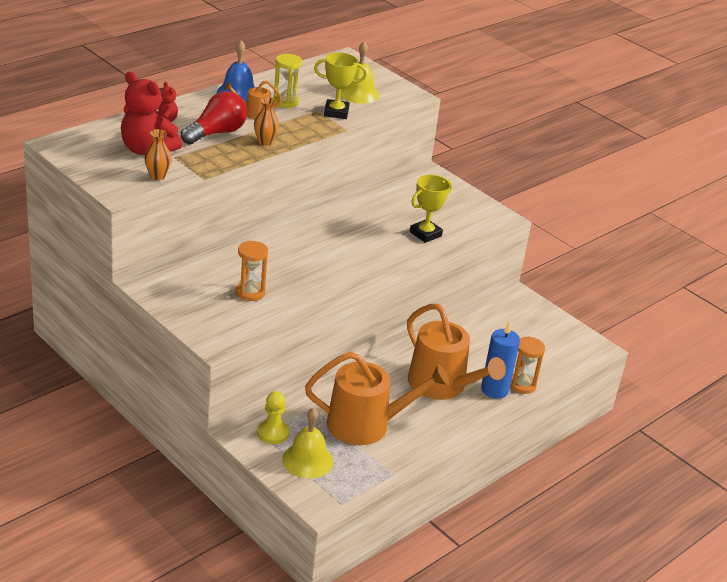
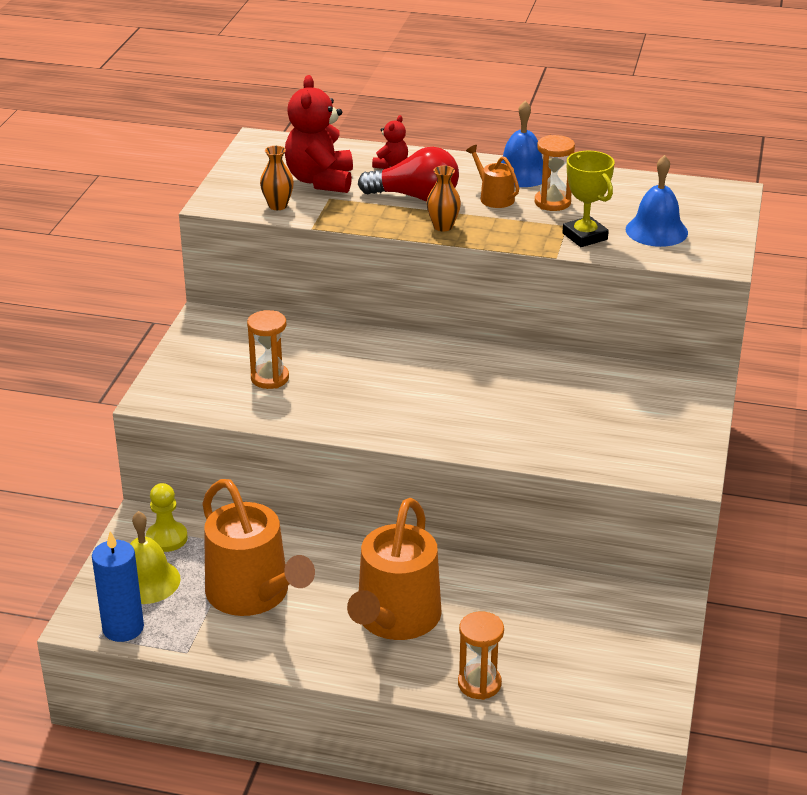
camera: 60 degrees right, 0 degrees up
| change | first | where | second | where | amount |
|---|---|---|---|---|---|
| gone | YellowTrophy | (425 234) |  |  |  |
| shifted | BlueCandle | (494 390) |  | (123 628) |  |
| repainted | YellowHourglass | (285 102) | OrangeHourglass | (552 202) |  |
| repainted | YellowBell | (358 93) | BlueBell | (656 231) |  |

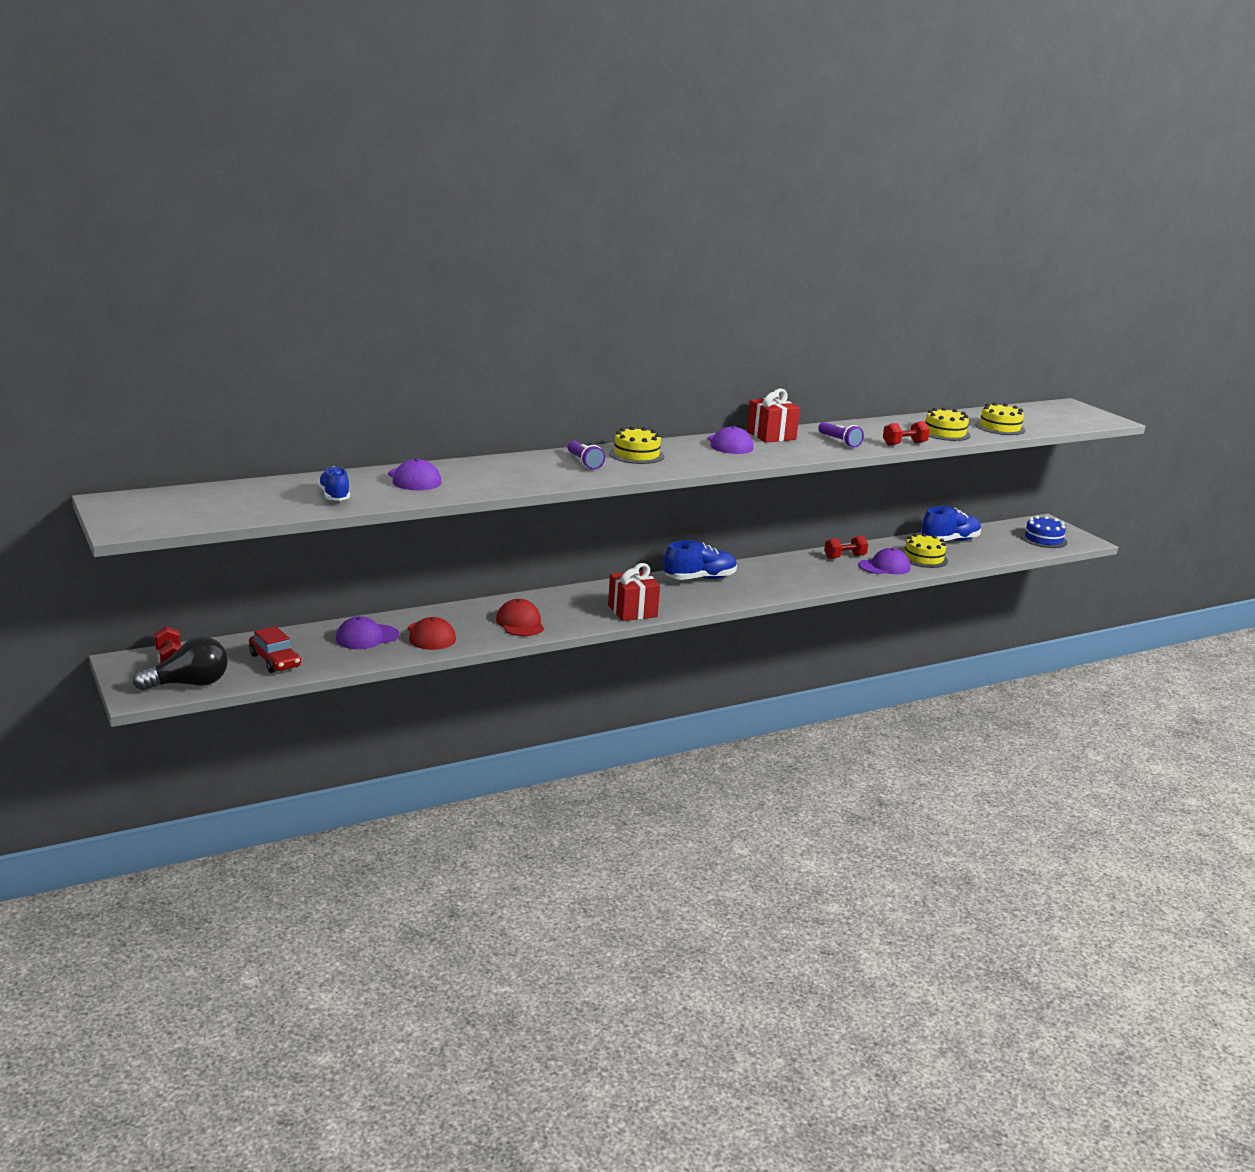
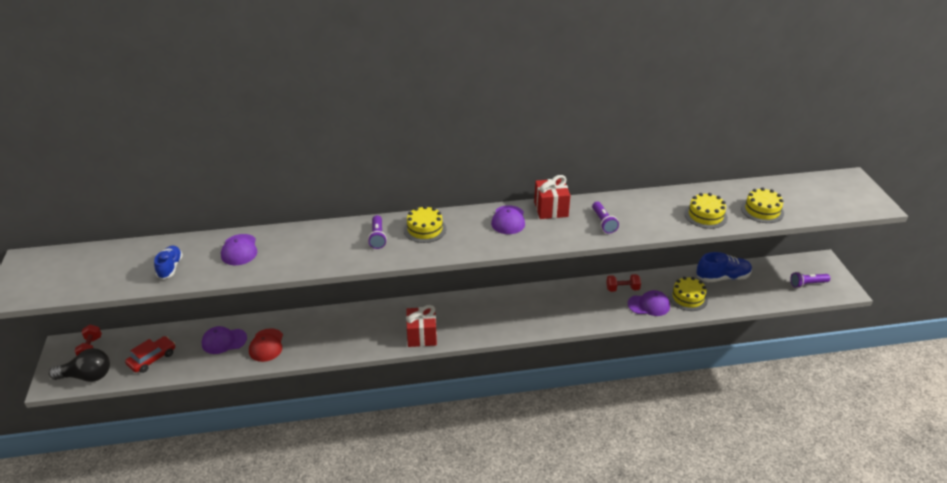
camera: 20 degrees right, 15 degrees up
| change | first | where | second | where | amount |
|---|---|---|---|---|---|
| gone | RedCap | (520 623) |  |  |  |
| gone | BlueShoe | (699 579) |  |  |  |
| gone | RedDumbbell | (904 444) |  |  |  |
| swapped | BlueCake | (1043 539) | PurpleFlashlight | (807 284) |  |
| rotated | RedCar | (275 661) |  | (152 359) | 120 degrees counterclockwise |

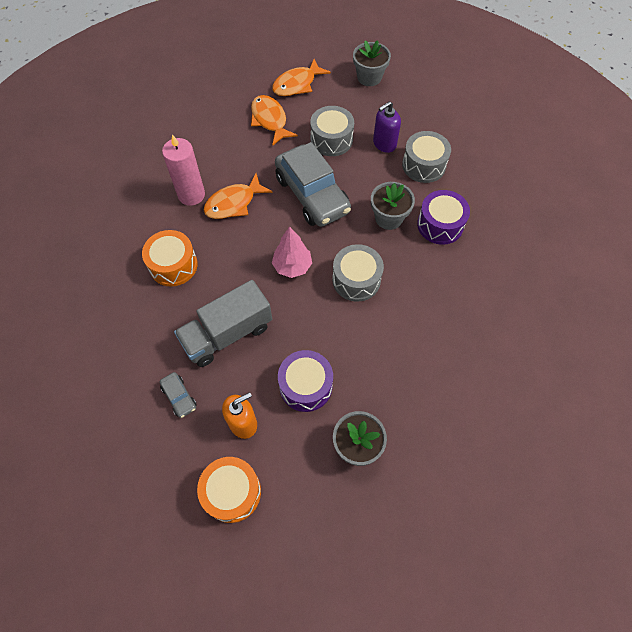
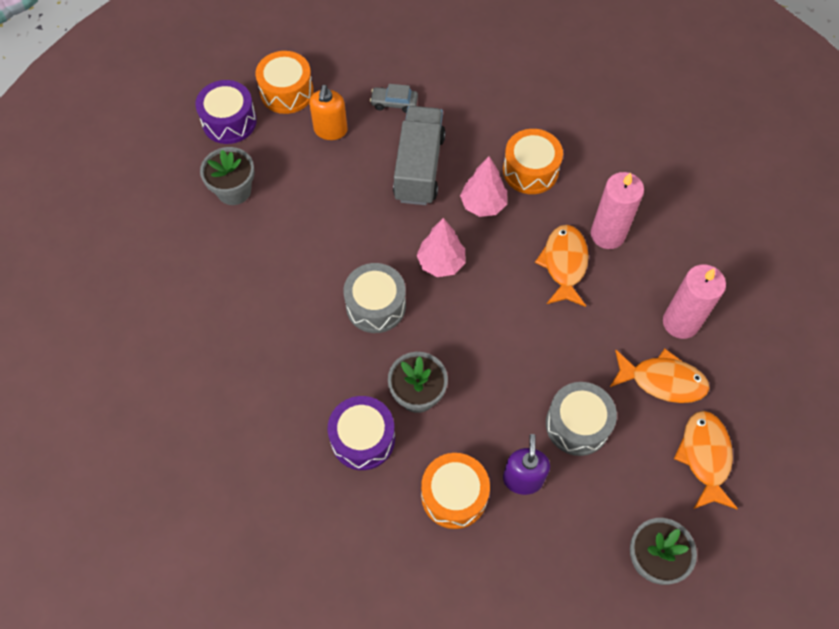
camera: 130 degrees right, 0 degrees up
| change | first | where | second | where | amount |
|---|---|---|---|---|---|
| gone | GreyCar | (312 194) |  |  |  |
| new |  |  | PinkTree | (483 205) |  |
| new |  |  | PinkCandle | (680 322) |  |
| shifted | PurpleDrum | (305 386) |  | (229 121) |  |
| repainted | GreyDrum | (424 165) | OrangeDrum | (454 495) |  |

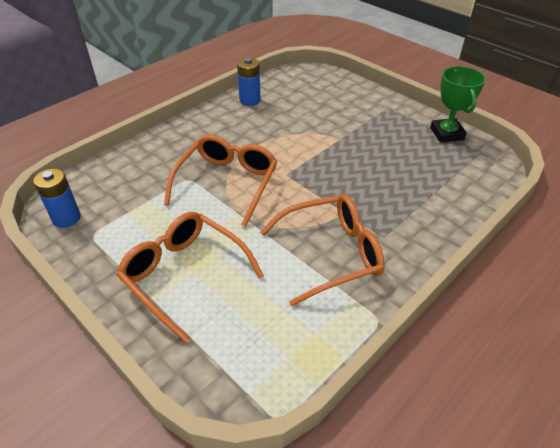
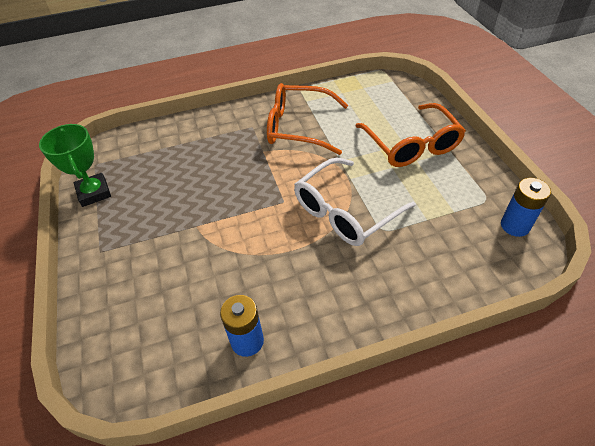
camera: 150 degrees left, 5 degrees up
| change | first | where | second | where | amount |
|---|---|---|---|---|---|
| repainted | OrangeGlasses | (227 183) | WhiteGlasses | (345 211) |  |
| rotated | GreenTrophy | (446 133) |  | (94 192) | 45 degrees counterclockwise |

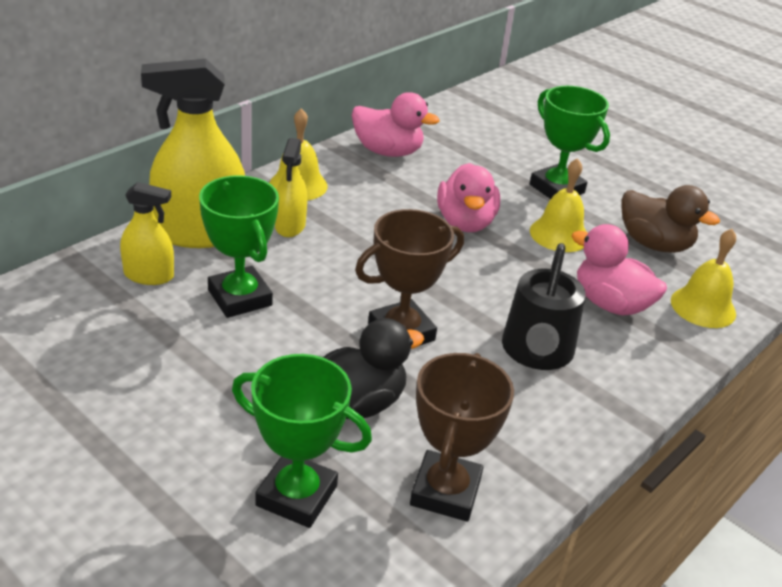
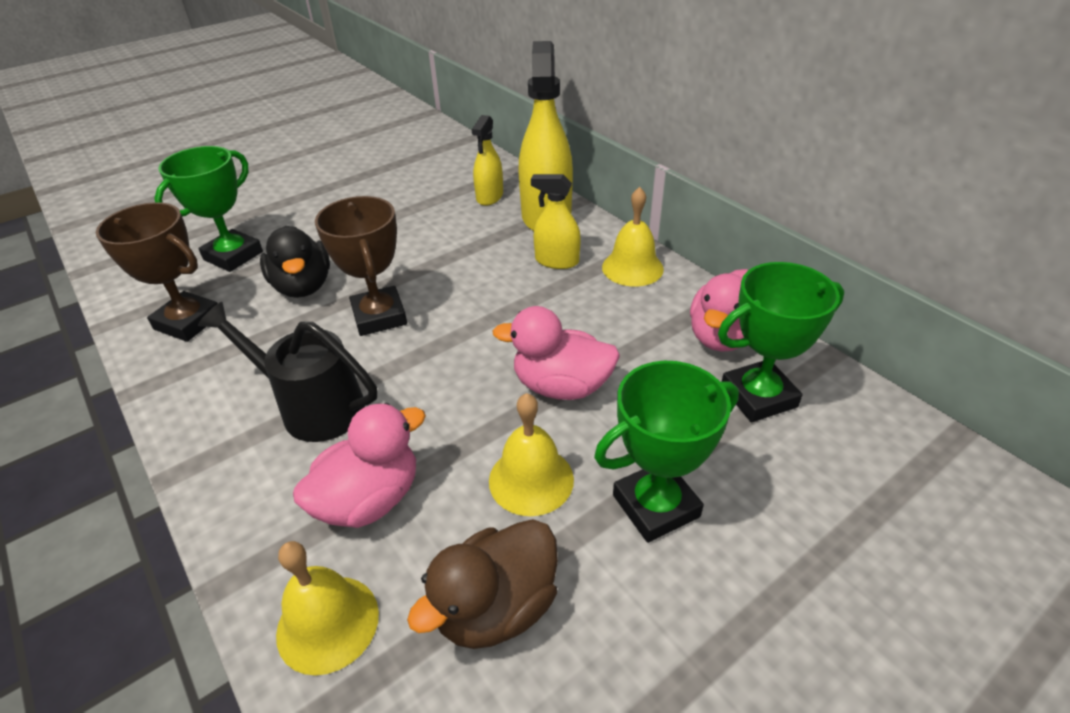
camera: 105 degrees right, 5 degrees up
| change | first | where | second | where | amount |
|---|---|---|---|---|---|
| shifted | GreenTrophy | (239 298) |  | (758 396) |  |

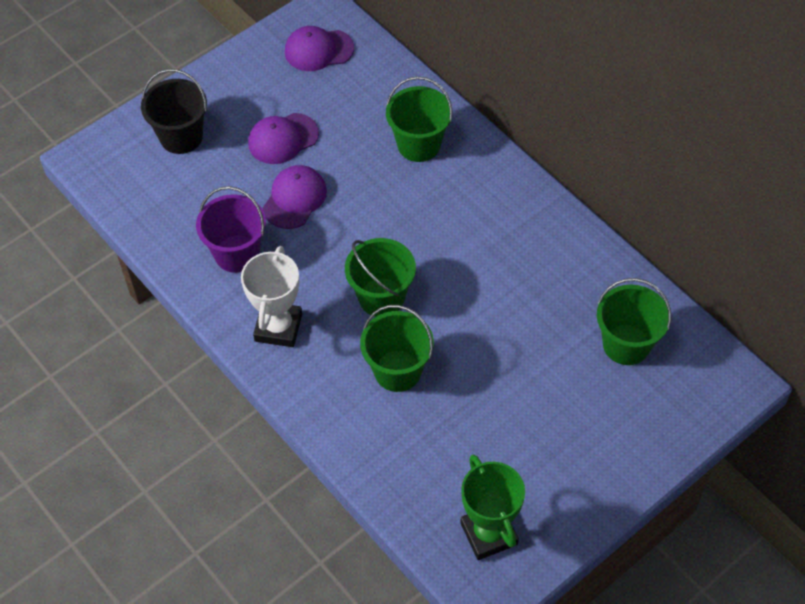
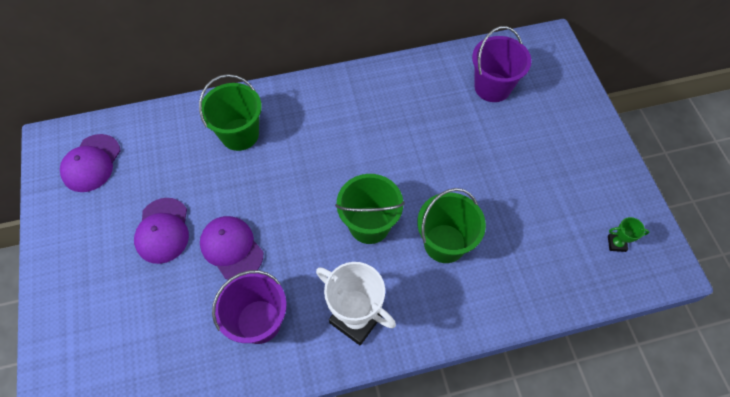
camera: 65 degrees left, 5 degrees up
| change | first | where | second | where | amount |
|---|---|---|---|---|---|
| gone | BlackBucket | (181 137) |  |  |  |
| repainted | GreenBucket | (626 344) | PurpleBucket | (492 87) |  |
| scaled | GreenTrophy | (489 533) |  | (616 243) | x0.45 |

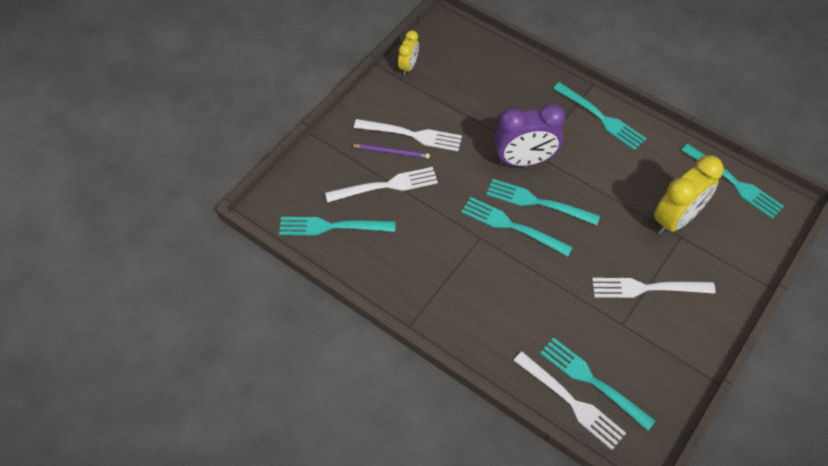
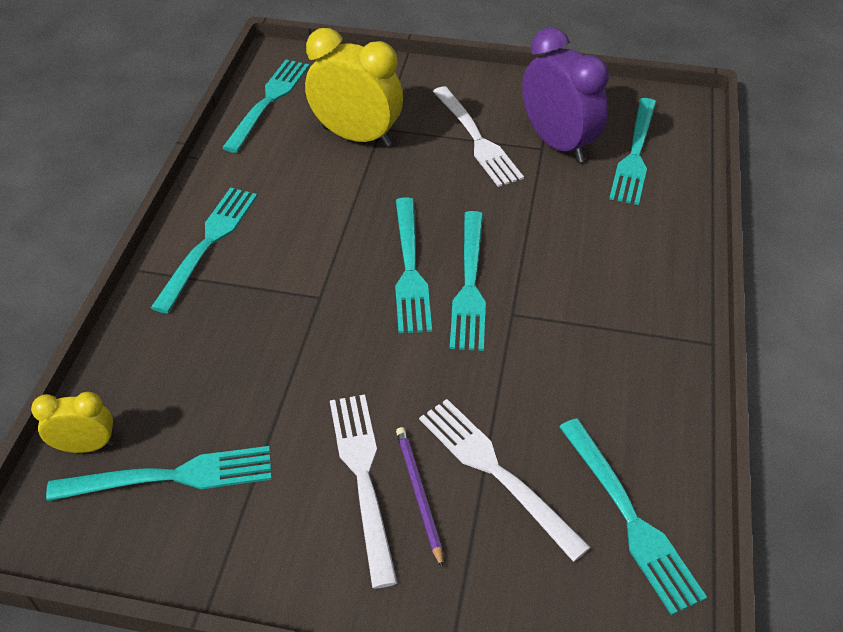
camera: 115 degrees left, 10 degrees down
| change | first | where | second | where | amount |
|---|---|---|---|---|---|
| gone | WhiteFork | (572 402) |  |  |  |
| new |  |  | TurquoiseFork | (172 476) |  |
| shifted | YellowClock | (408 66) |  | (86 446) |  |
| shifted | PurpleClock | (524 161) |  | (558 143) |  |

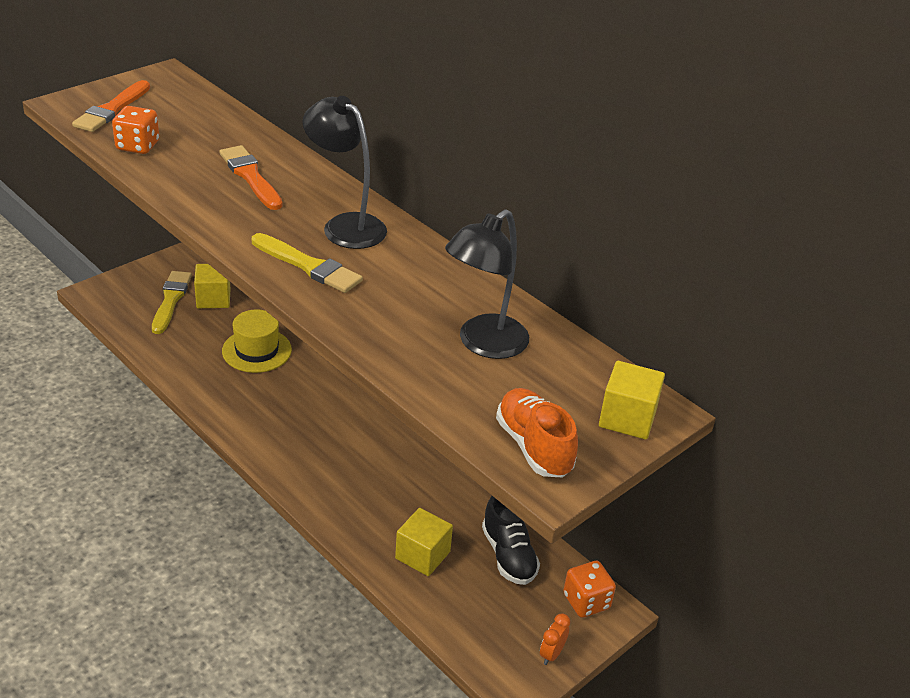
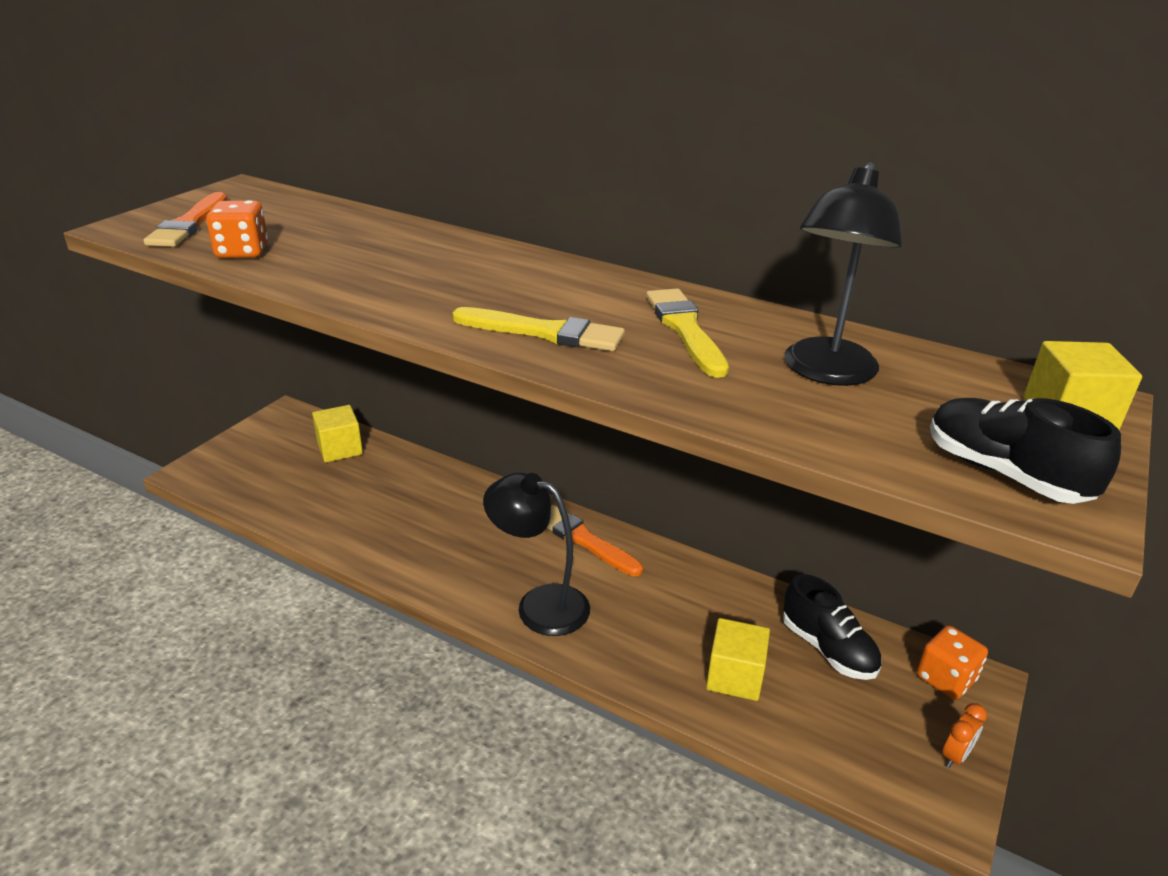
camera: 15 degrees left, 5 degrees down
| change | first | where | second | where | amount |
|---|---|---|---|---|---|
| gone | YellowHat | (257 350) |  |  |  |
| shifted | YellowBrush | (171 300) |  | (685 329) |  |
| shifted | OrangeBrush | (250 176) |  | (584 540) |  |
| shifted | BlackLamp | (345 225) |  | (539 604) |  |
| repainted | OrangeShoe | (534 446) | BlackShoe | (1004 473) |  |
| rotated | OrangeClock | (551 654) |  | (955 756) | 150 degrees counterclockwise |

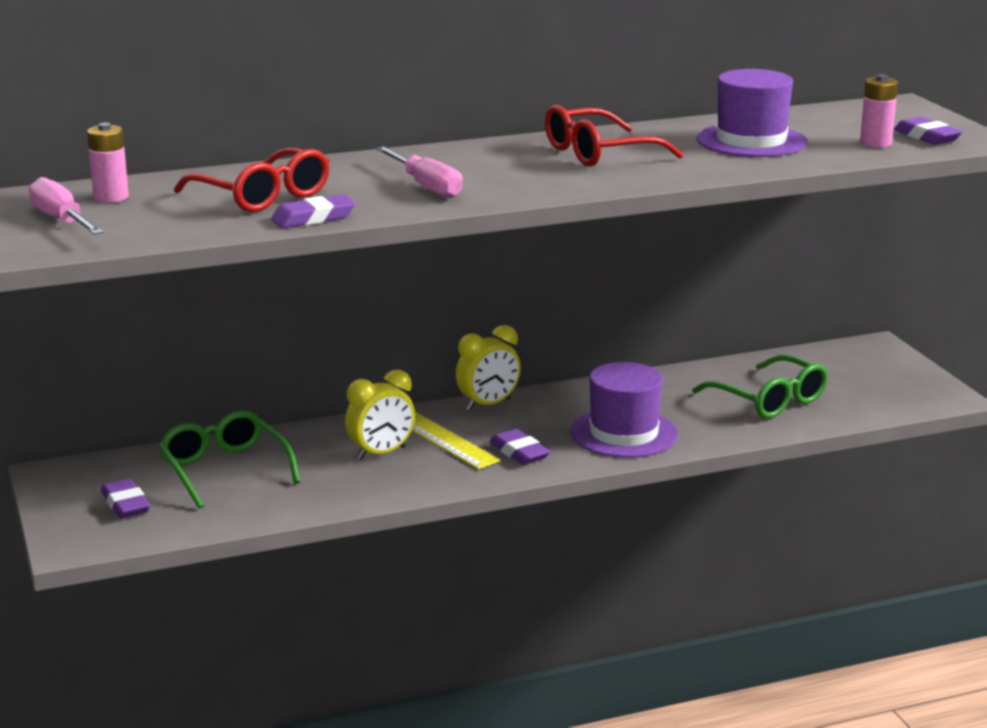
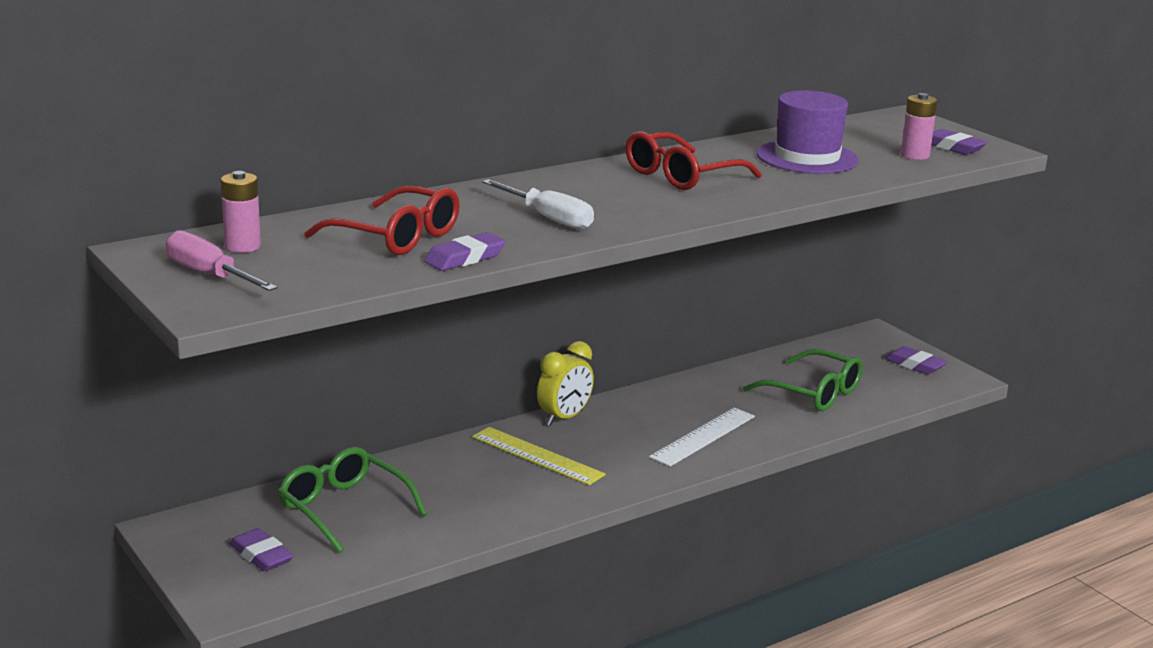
camera: 15 degrees left, 0 degrees up
| change | first | where | second | where | amount |
|---|---|---|---|---|---|
| gone | YellowClock | (381 453) |  |  |  |
| shifted | PurpleEraser | (519 452) |  | (915 365) |  |
| swapped | PurpleHat | (624 433) | WhiteRuler | (703 437) |  |
| repainted | PinkScrewdriver | (426 186) | WhiteScrewdriver | (548 218) |  |

